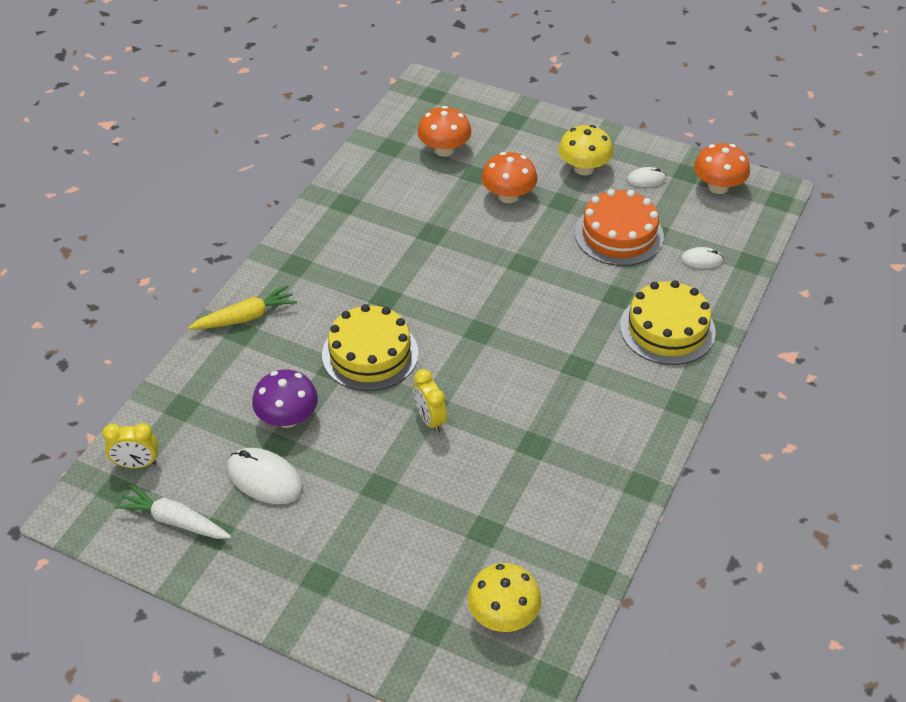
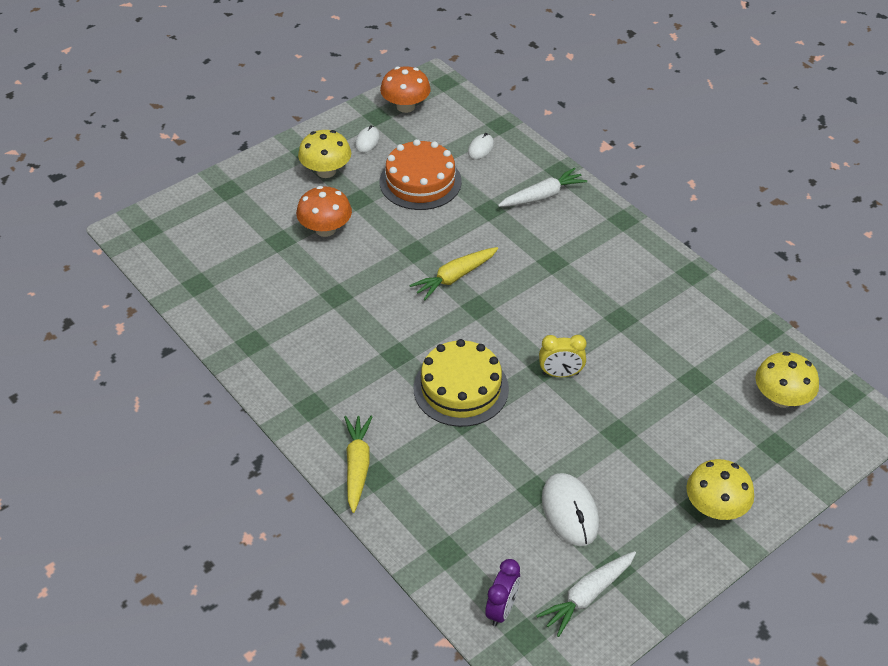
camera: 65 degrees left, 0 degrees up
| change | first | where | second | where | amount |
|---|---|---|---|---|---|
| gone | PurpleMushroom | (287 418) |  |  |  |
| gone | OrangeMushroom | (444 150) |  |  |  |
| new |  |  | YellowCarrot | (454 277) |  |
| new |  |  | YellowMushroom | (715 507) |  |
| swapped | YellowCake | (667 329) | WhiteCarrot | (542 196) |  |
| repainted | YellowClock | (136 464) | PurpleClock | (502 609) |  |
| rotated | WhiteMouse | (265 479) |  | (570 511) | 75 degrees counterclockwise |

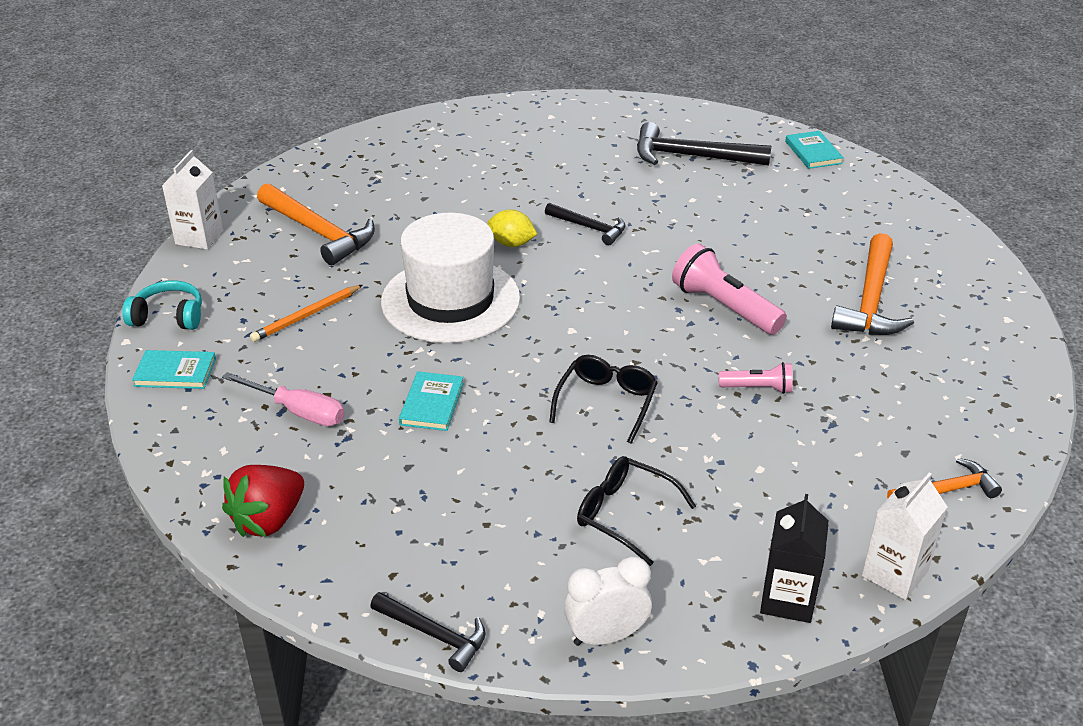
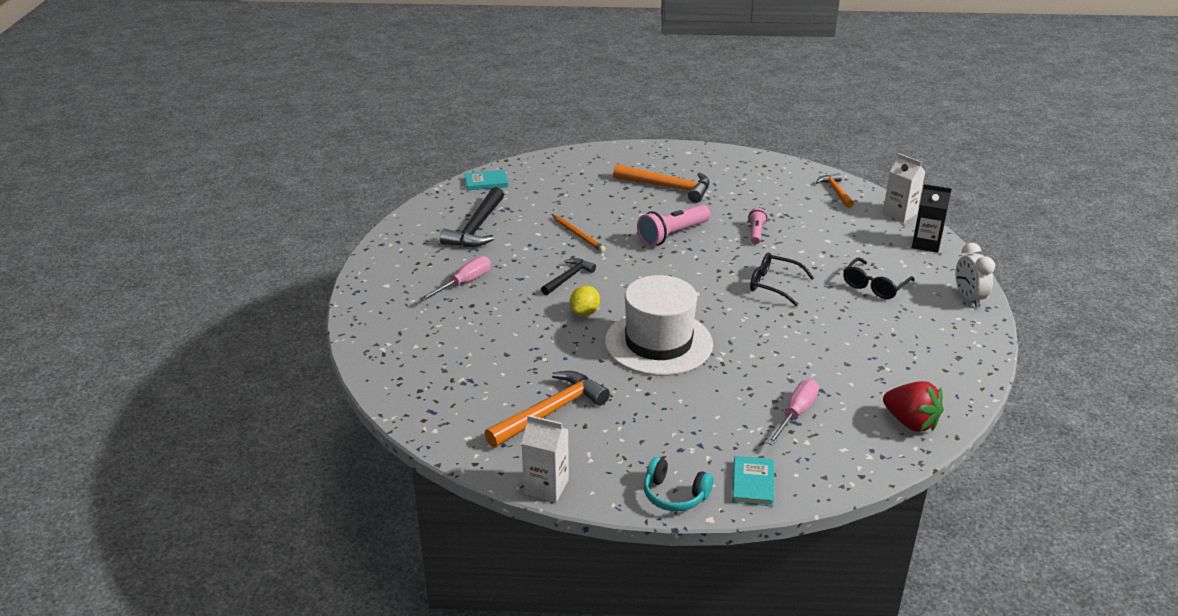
camera: 85 degrees left, 5 degrees down
| change | first | where | second | where | amount |
|---|---|---|---|---|---|
| gone | BlackHammer | (434 634) |  |  |  |
| gone | TurquoiseBook | (431 404) |  |  |  |
| new |  |  | PinkScrewdriver | (464 283) |  |
| shifted | OrangePencil | (307 316) |  | (578 235) |  |
| rotated | TurquoiseHeadphones | (168 317) |  | (674 495) | 75 degrees counterclockwise |

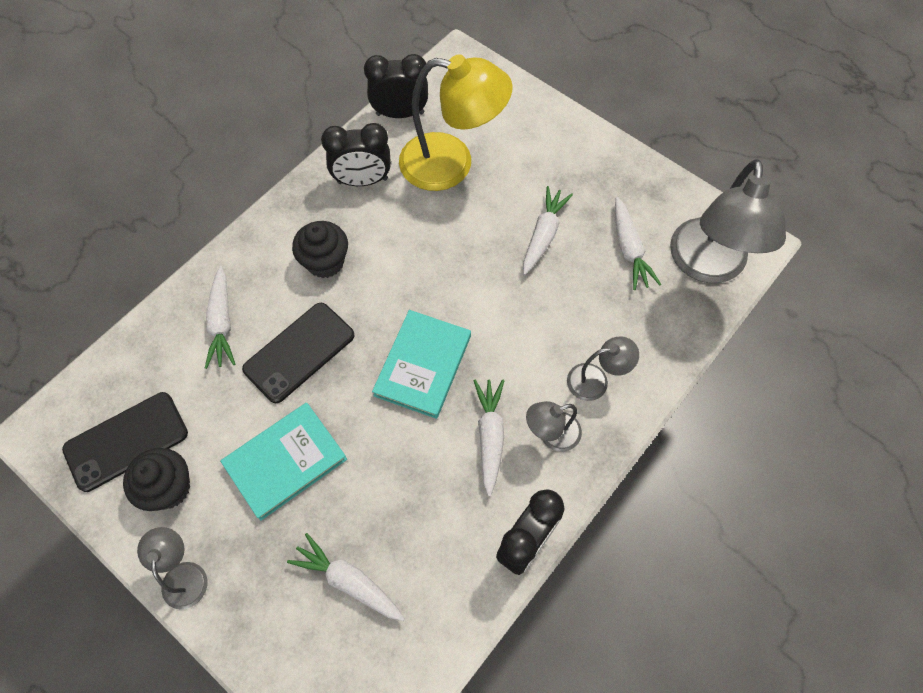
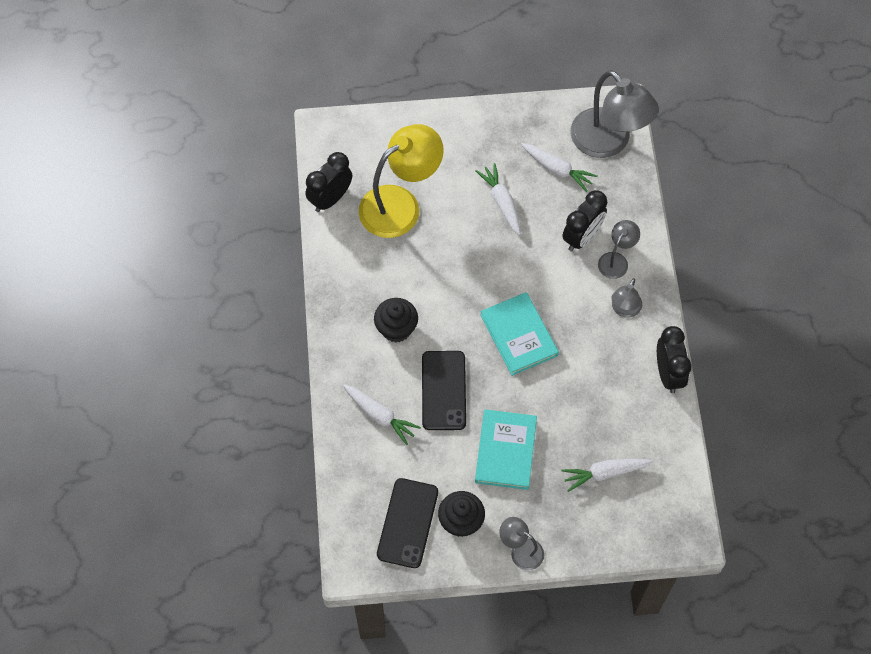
camera: 45 degrees left, 0 degrees up
| change | first | where | second | where | amount |
|---|---|---|---|---|---|
| gone | WhiteCarrot | (490 436) |  |  |  |
| shifted | BlackClock | (362 181) |  | (582 237) |  |

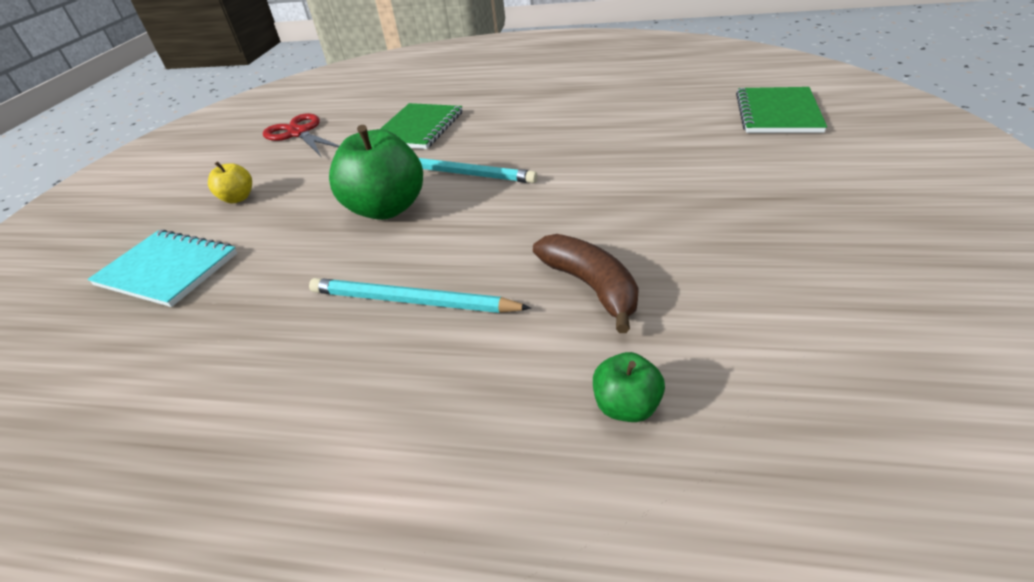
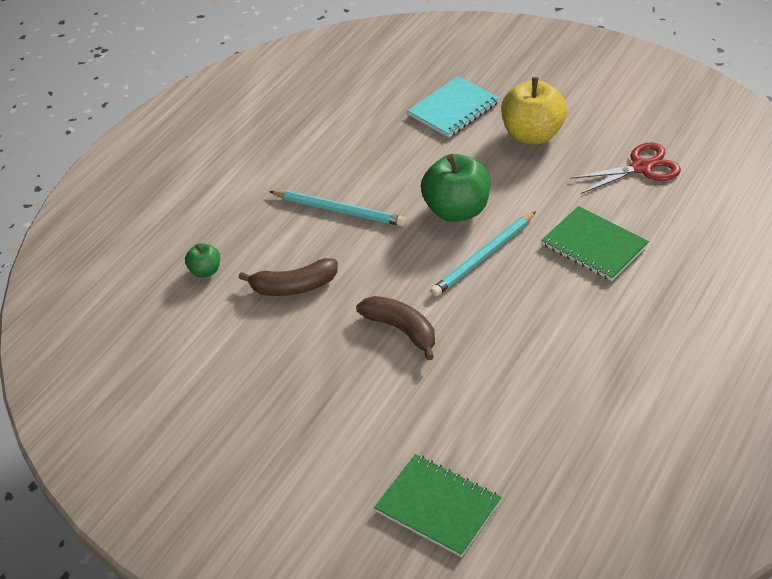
camera: 110 degrees right, 5 degrees up
| change | first | where | second | where | amount |
|---|---|---|---|---|---|
| new |  |  | BrownBanana | (401 330) |  |
| rotated | TurquoisePencil | (412 301) |  | (339 210) | 75 degrees clockwise |
| scaled | YellowApple | (238 198) |  | (532 135) | x2.02 |

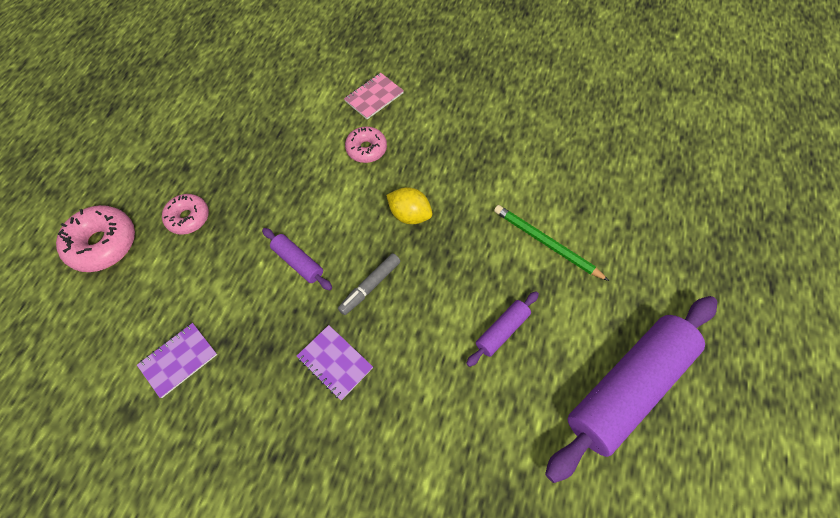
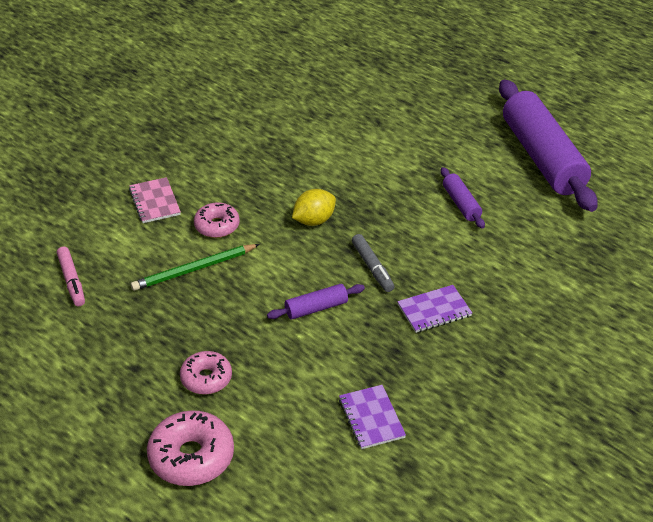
camera: 65 degrees left, 20 degrees down
| change | first | where | second | where | amount |
|---|---|---|---|---|---|
| new |  |  | PinkMarker | (71 281) |  |
| shifted | GreenPencil | (546 243) |  | (194 270) |  |

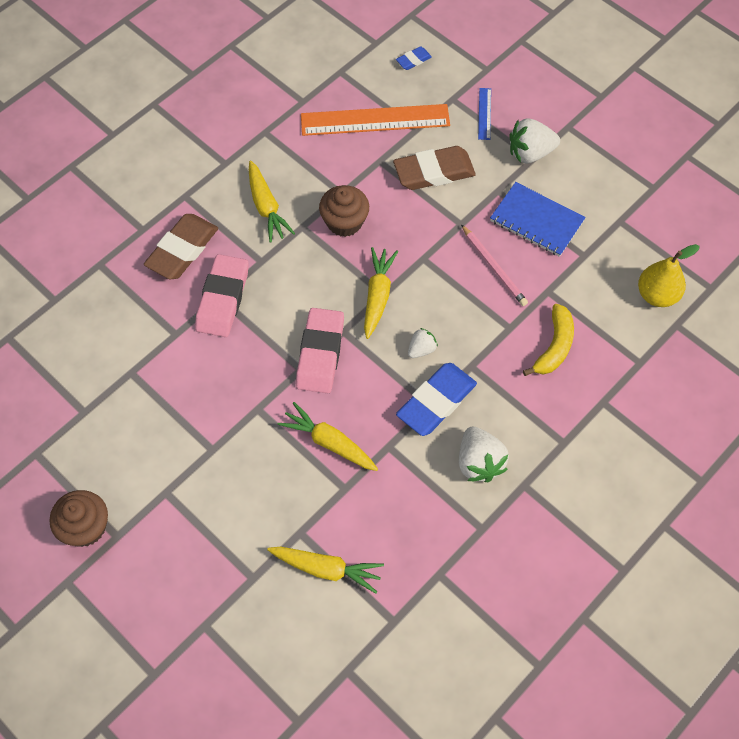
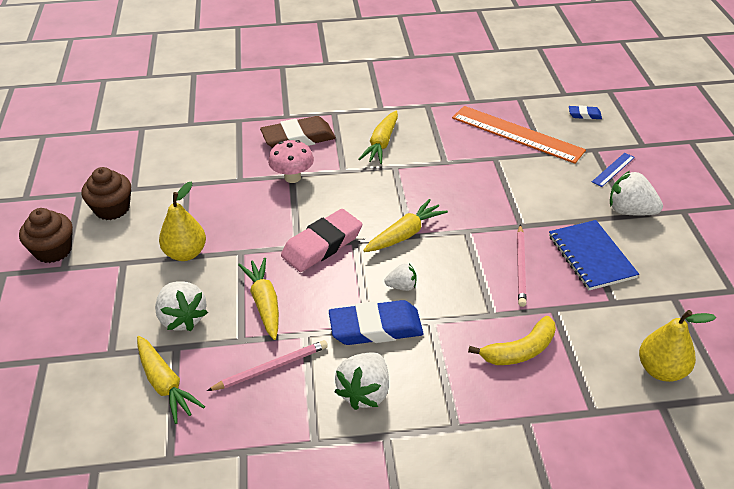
camera: 40 degrees right, 20 degrees down
| change | first | where | second | where | amount |
|---|---|---|---|---|---|
| gone | BrownEraser | (434 172) |  |  |  |
| new |  |  | WhiteStrawberry | (182 318) |  |
| new |  |  | YellowPear | (185 253) |  |
| new |  |  | PinkPencil | (271 368) |  |
| shifted | BrownCupcake | (344 222) |  | (112 209) |  |
| swapped | PinkEraser | (223 299) | PinkMushroom | (292 177) |  |

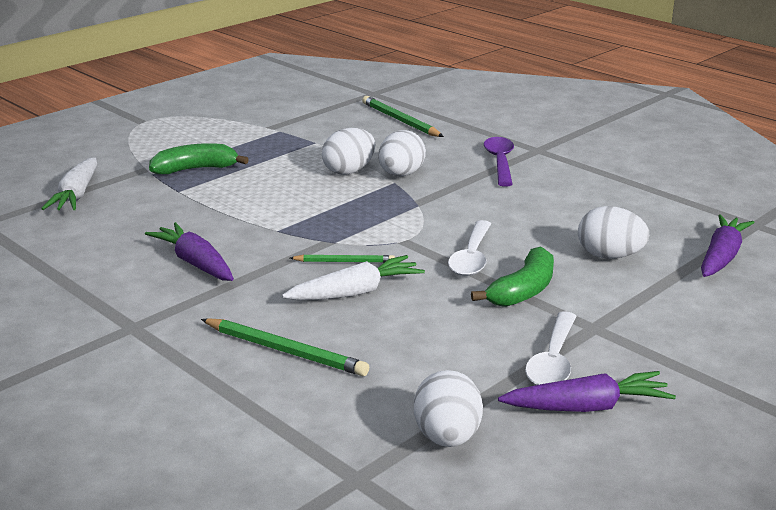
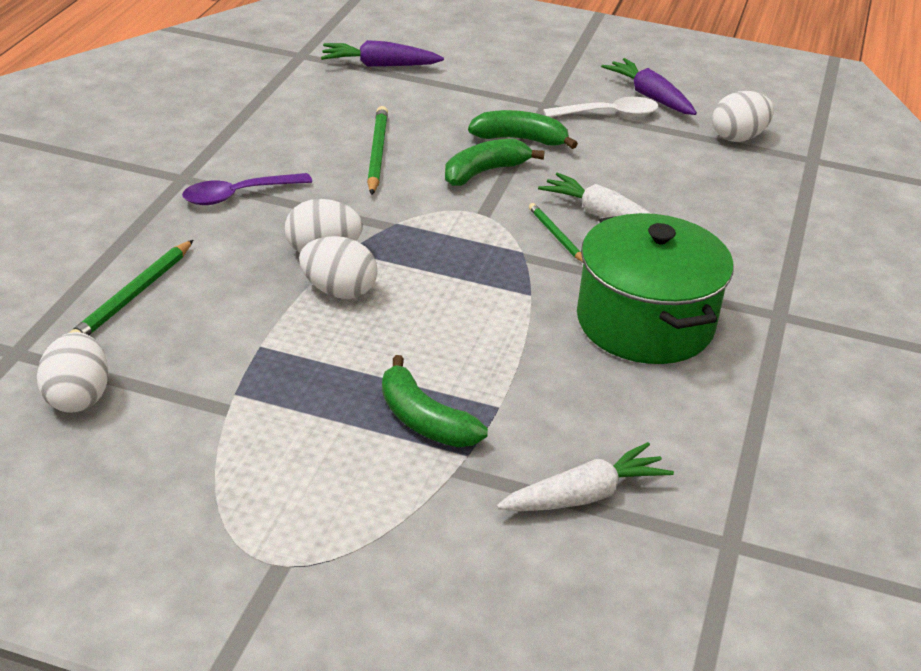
camera: 120 degrees left, 10 degrees up
| change | first | where | second | where | amount |
|---|---|---|---|---|---|
| shifted | GreenPencil | (285 351) |  | (377 153) |  |
| shifted | WhiteEgg | (609 256) |  | (77 397) |  |
| swapped | PurpleCarrot | (195 263) | GreenPot | (644 323) |  |
| swapped | WhiteSpoon | (472 257) | GreenBanana | (484 172) |  |

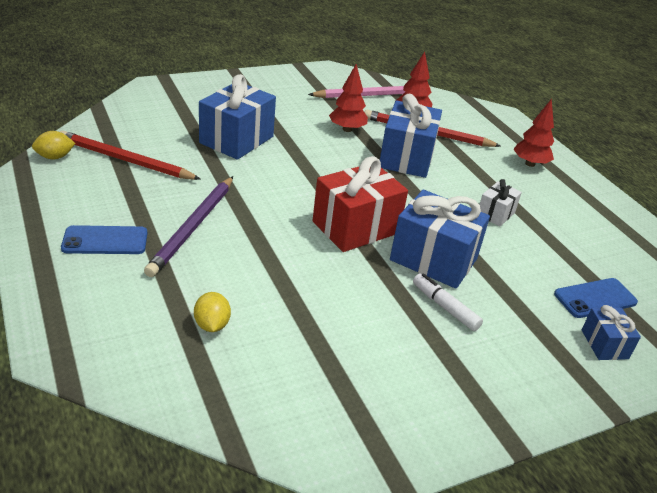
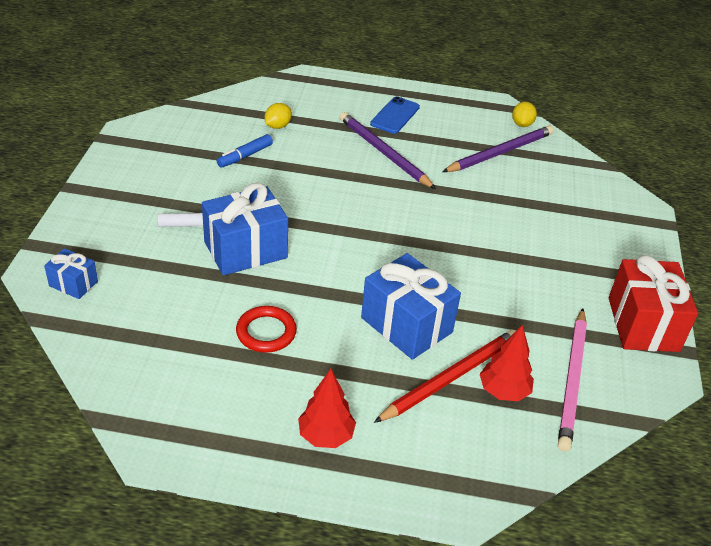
camera: 125 degrees right, 5 degrees up
| change | first | where | second | where | amount |
|---|---|---|---|---|---|
| gone | BlueGift | (236 140) |  |  |  |
| gone | RedTree | (347 129) |  |  |  |
| gone | BluePhone | (595 298) |  |  |  |
| new |  |  | BlueMarker | (245 156) |  |
| shifted | RedGift | (355 227) |  | (643 324) |  |
| swapped | WhiteGift | (495 214) | RedRing | (266 332) |  |
| repainted | RedPencil | (125 160) | PurplePencil | (500 152) |  |
| rotated | YellowLemon | (212 325) |  | (277 126) | 75 degrees counterclockwise |

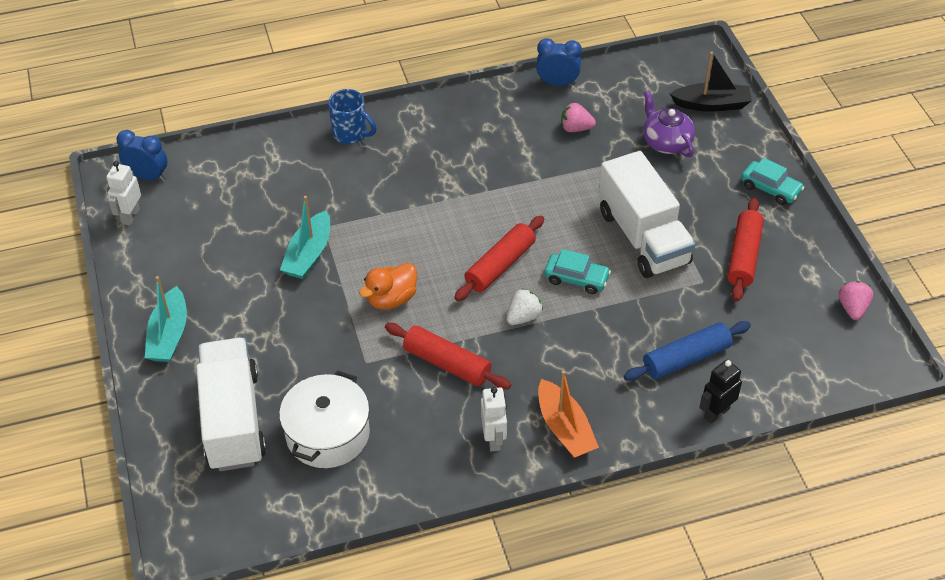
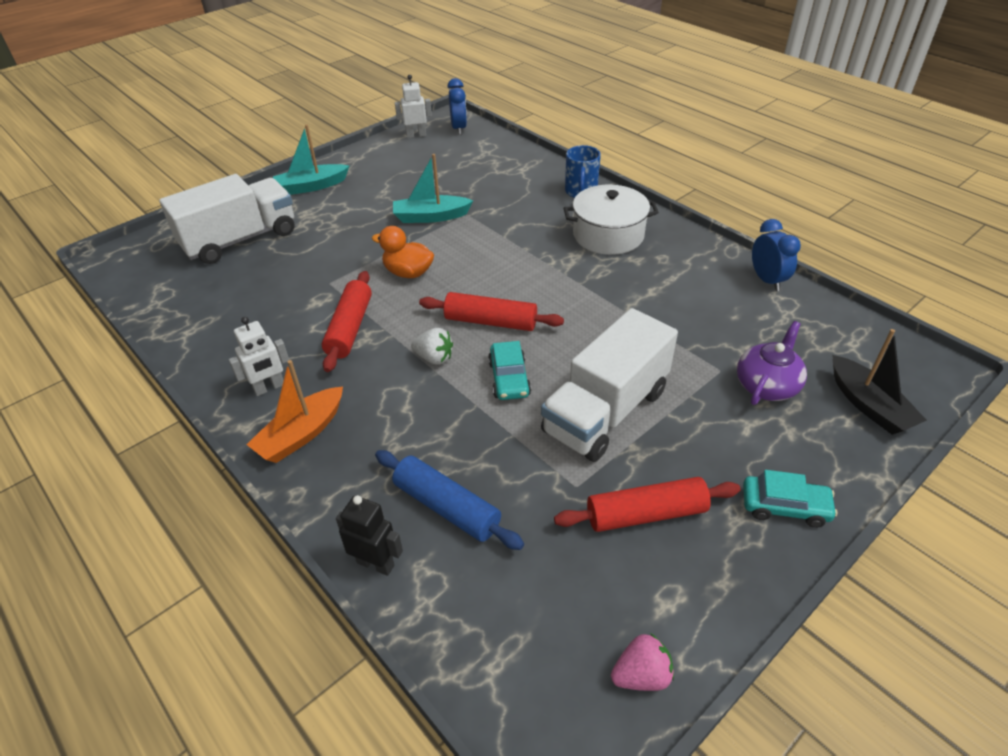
camera: 65 degrees right, 5 degrees down
| change | first | where | second | where | amount |
|---|---|---|---|---|---|
| gone | PinkStrawberry | (575 128) |  |  |  |
| shifted | WhitePot | (327 434) |  | (608 235) |  |
| rotated | TurquoiseCar | (770 188) |  | (784 507) | 90 degrees counterclockwise |

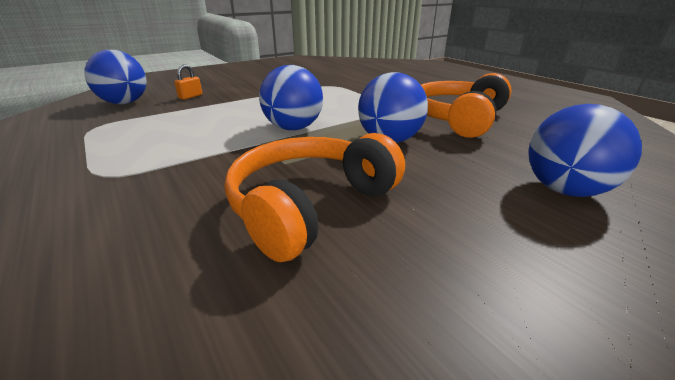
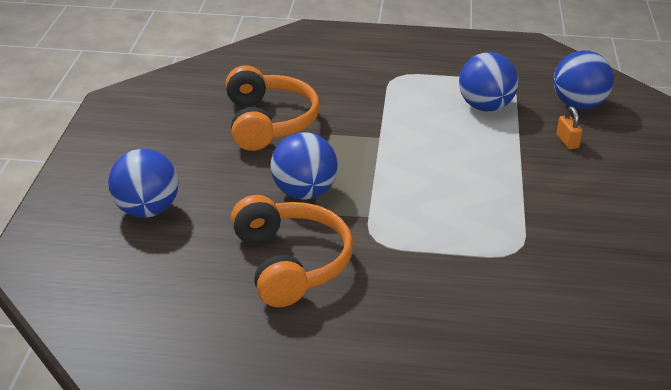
camera: 130 degrees right, 5 degrees up
| change | first | where | second | where | amount |
|---|---|---|---|---|---|
| shifted | BlueBall | (293 128) |  | (485 107) |  |

